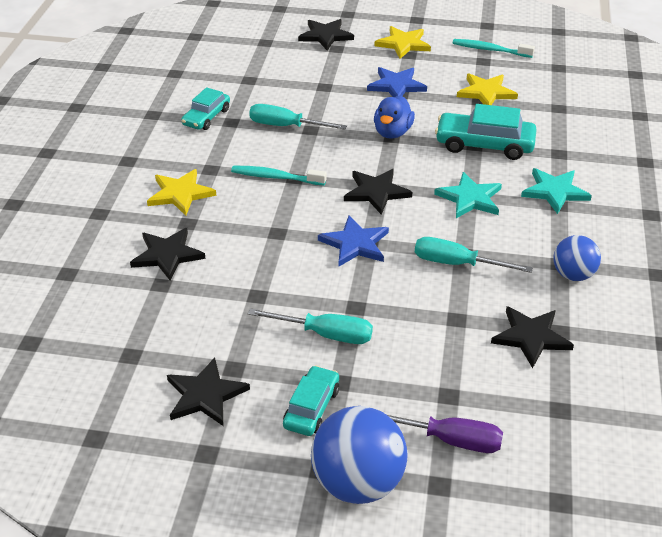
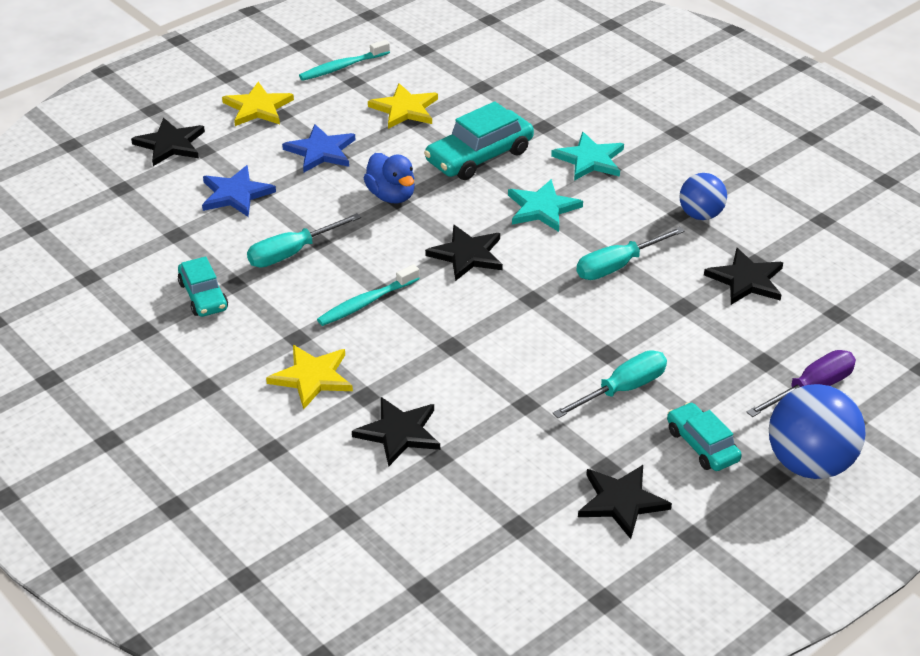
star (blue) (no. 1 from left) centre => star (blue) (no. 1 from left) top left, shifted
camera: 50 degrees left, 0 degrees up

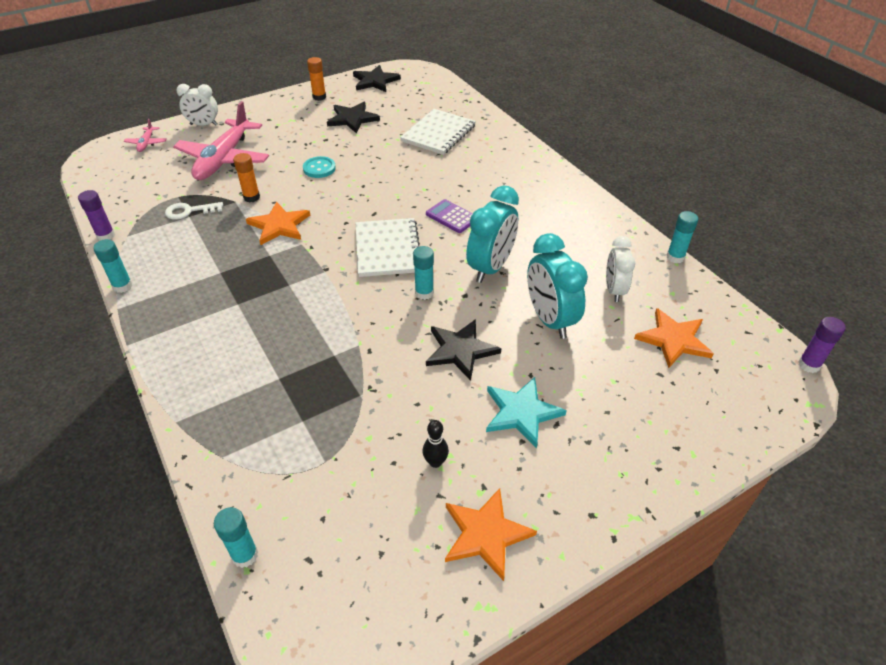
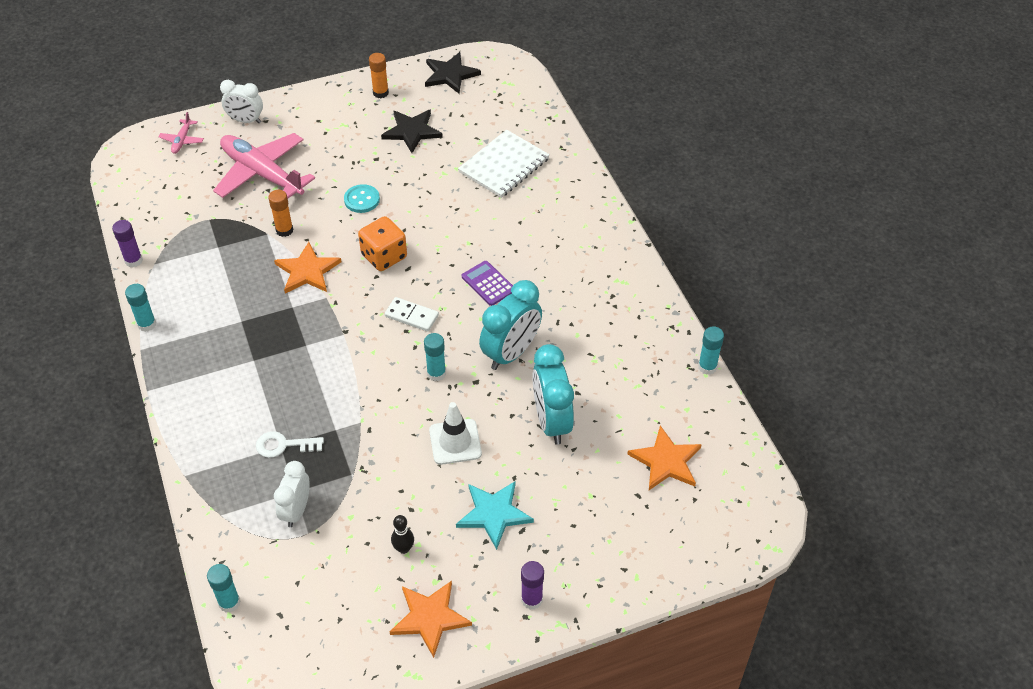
plane (pink) (no. 2 from left) top left, 105 degrees clockwise
key (white) top left => key (white) middle left, shifted
clock (white) (no. 2 from left) middle right => clock (white) (no. 2 from left) bottom left, shifted
nothing => dice (orange) centre
notebook (white) (no. 1 from left) centre => domino (white) centre
star (black) (no. 3 from left) centre => traffic cone (white) centre
glue stick (purple) (no. 2 from left) middle right => glue stick (purple) (no. 2 from left) bottom centre, shifted
camera: 10 degrees right, 5 degrees up

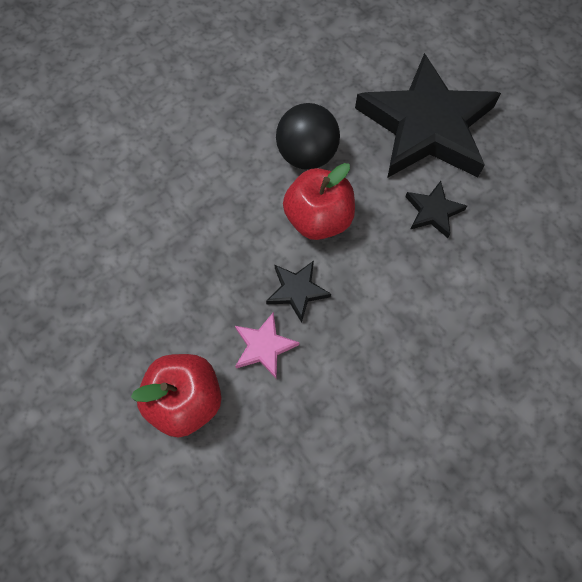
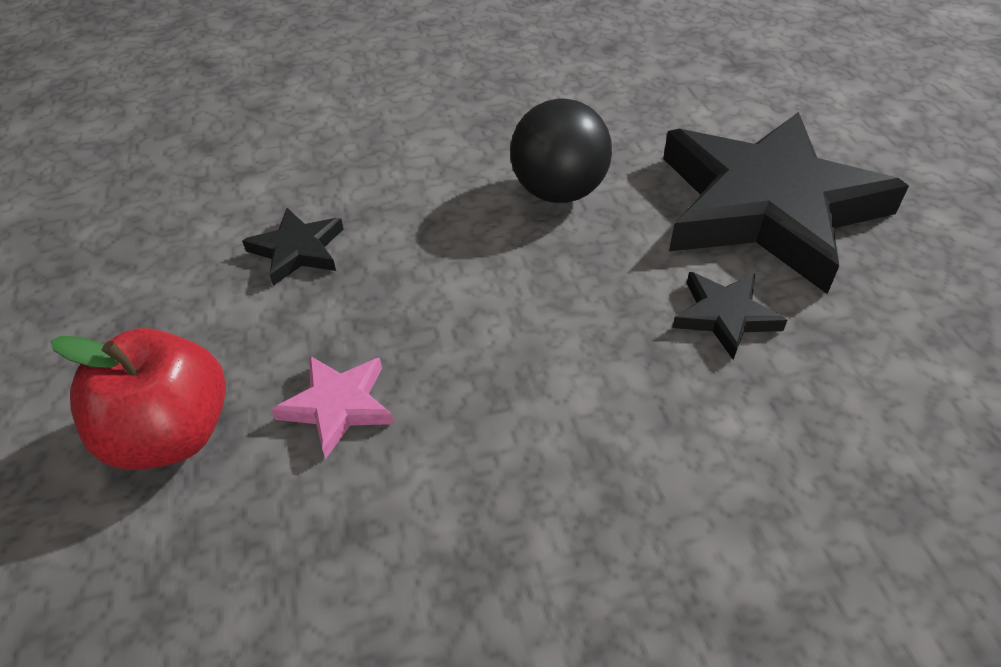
star (black) (no. 1 from left) centre => star (black) (no. 1 from left) middle left, shifted
apple (red) (no. 2 from left) centre => nothing
camera: 25 degrees right, 20 degrees down

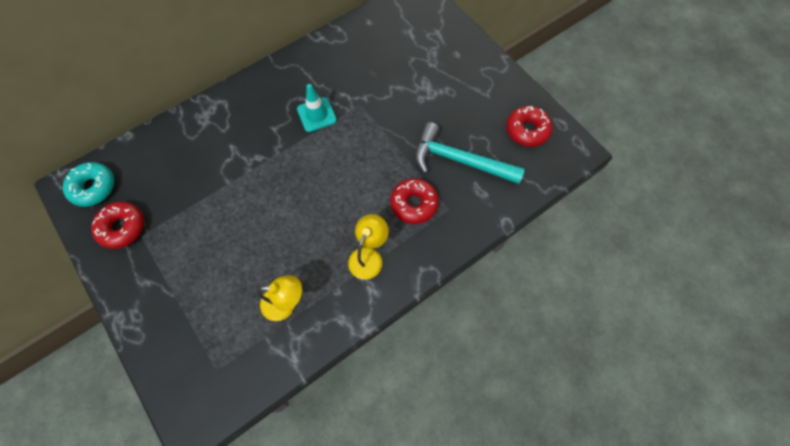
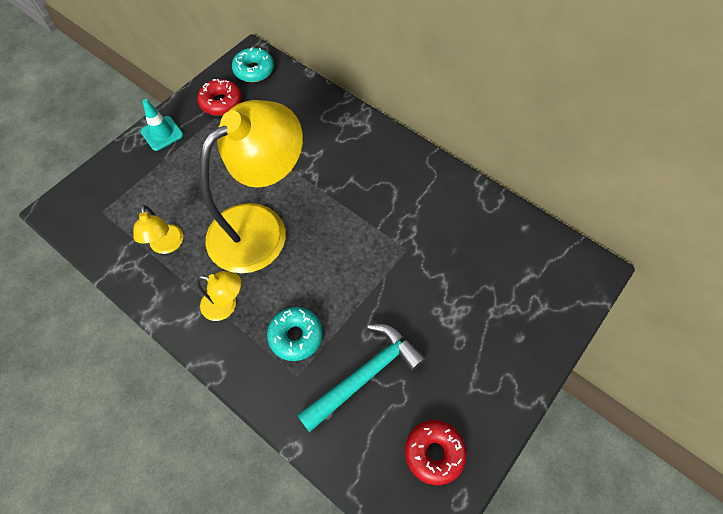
traffic cone (turquoise) top centre => traffic cone (turquoise) top left, shifted
nothing => lamp (yellow) (no. 3 from left) centre
donut (red) (no. 2 from left) centre => donut (turquoise) (no. 2 from left) centre
hammer (turquoise) centre => hammer (turquoise) bottom centre, 45 degrees clockwise
camera: 75 degrees right, 5 degrees down

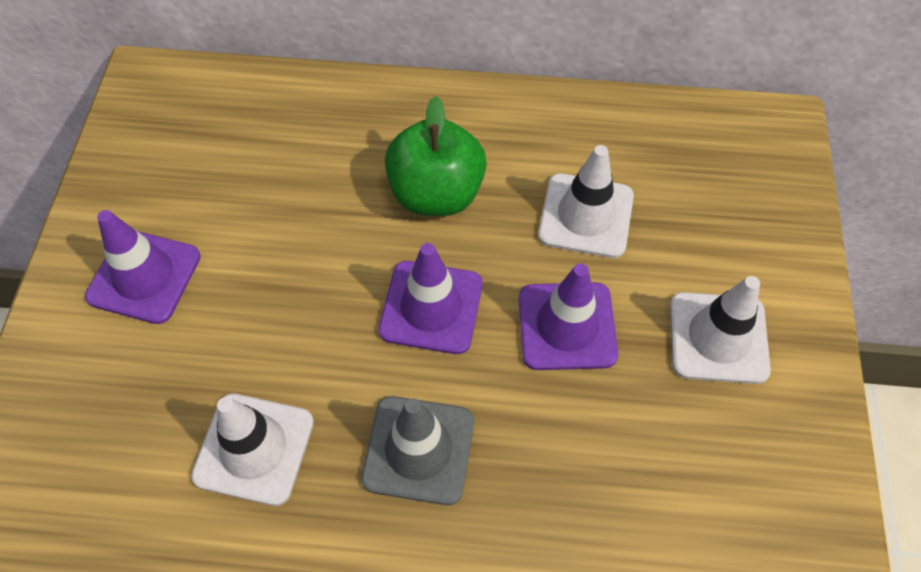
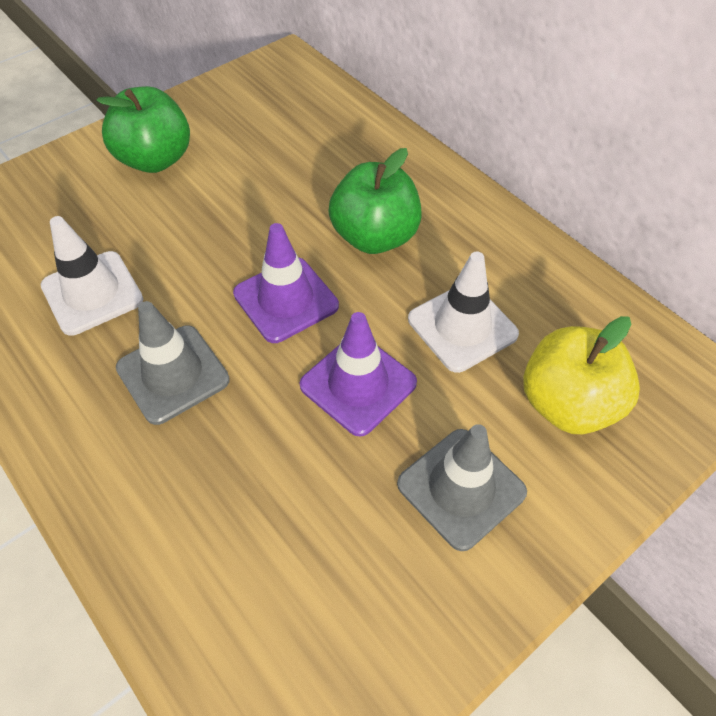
traffic cone (purple) (no. 1 from left) middle left => apple (green) (no. 1 from left) top left
traffic cone (white) (no. 3 from left) middle right => traffic cone (grey) (no. 2 from left) bottom centre
nothing => apple (yellow) middle right
camera: 45 degrees right, 5 degrees down

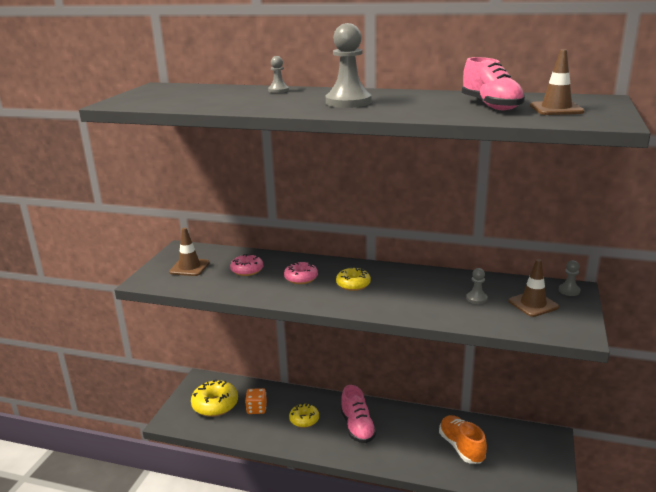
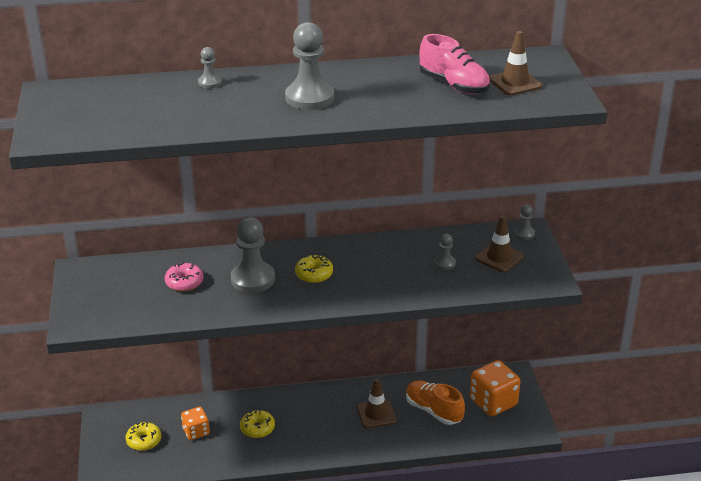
donut (yellow) (no. 1 from left) bottom left, x0.62
donut (pink) (no. 2 from left) centre => pawn (grey) (no. 2 from left) centre
traffic cone (brown) (no. 1 from left) middle left => traffic cone (brown) (no. 1 from left) bottom centre, shifted
nothing => dice (orange) (no. 2 from left) bottom right
shoe (pink) (no. 1 from left) bottom centre => nothing
camera: 25 degrees left, 10 degrees up

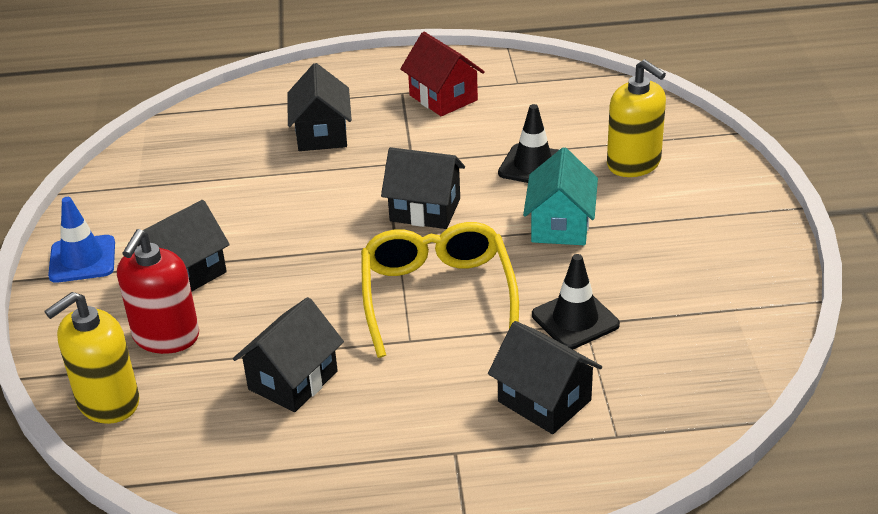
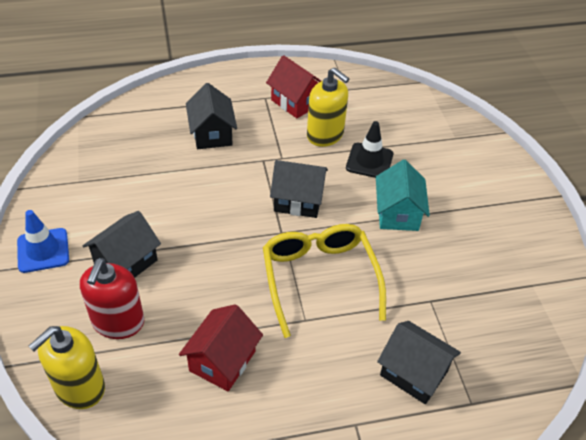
house (black) (no. 2 from left) bottom left => house (red) (no. 1 from left) bottom centre
soap dispenser (yellow) (no. 2 from left) top right => soap dispenser (yellow) (no. 2 from left) top centre, shifted
traffic cone (black) (no. 2 from left) centre => nothing
camera: 10 degrees left, 10 degrees up

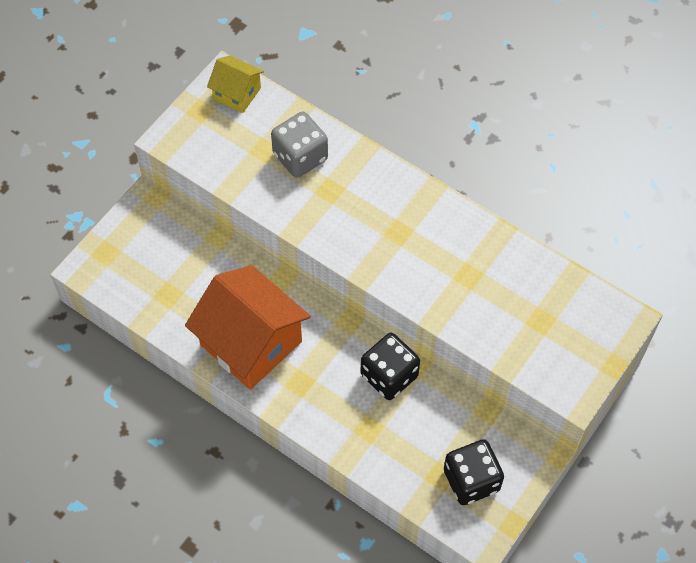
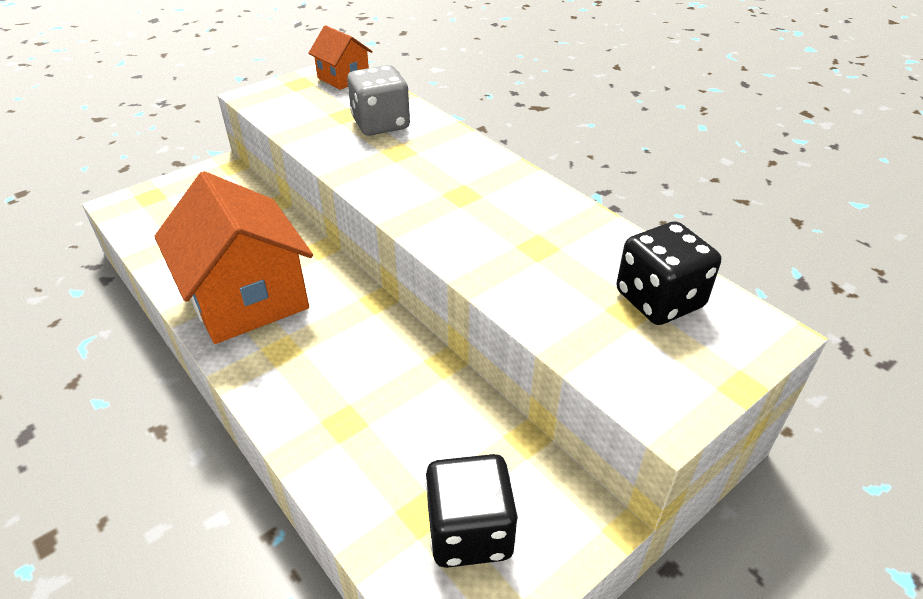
house (yellow) top centre => house (orange) (no. 2 from left) top centre
dice (black) (no. 1 from left in the first image) centre => dice (black) (no. 2 from left) middle right, shifted
camera: 15 degrees right, 20 degrees down

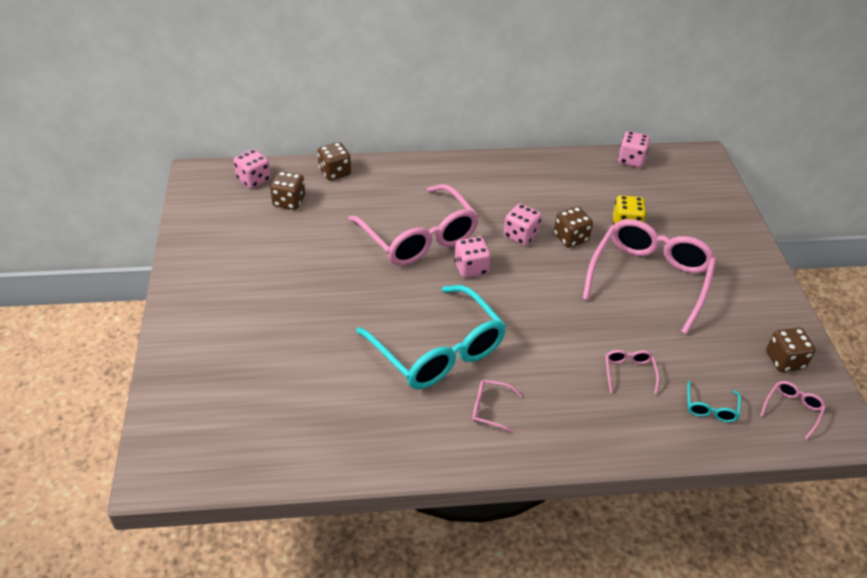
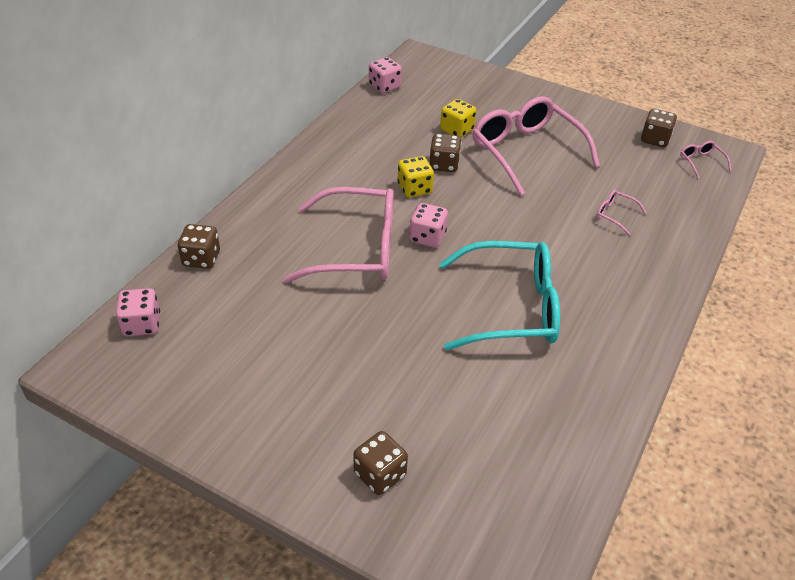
dice (brown) (no. 1 from left in the first image) top left => dice (brown) (no. 2 from left) bottom centre, shifted
dice (pink) (no. 3 from left) centre => dice (yellow) (no. 1 from left) top centre
glasses (pink) (no. 2 from left) bottom centre => nothing
glasses (turquoise) (no. 2 from left) bottom right => nothing
camera: 55 degrees left, 0 degrees up

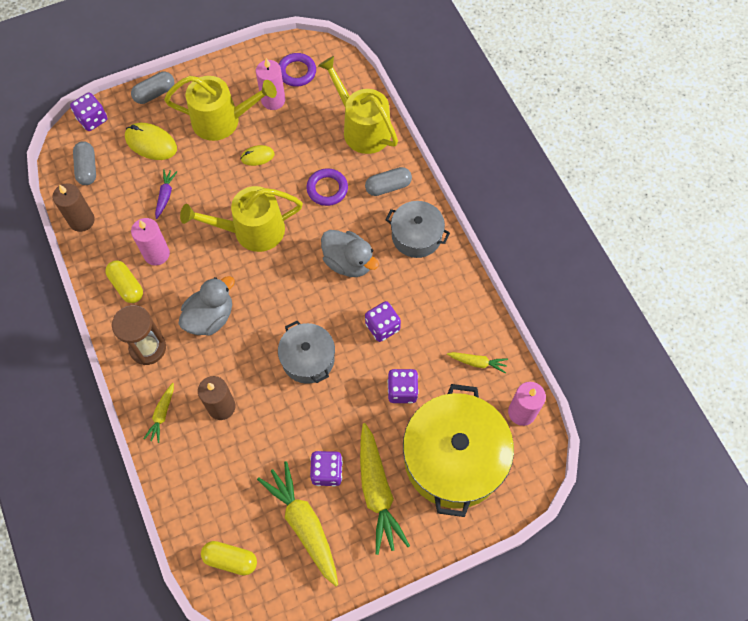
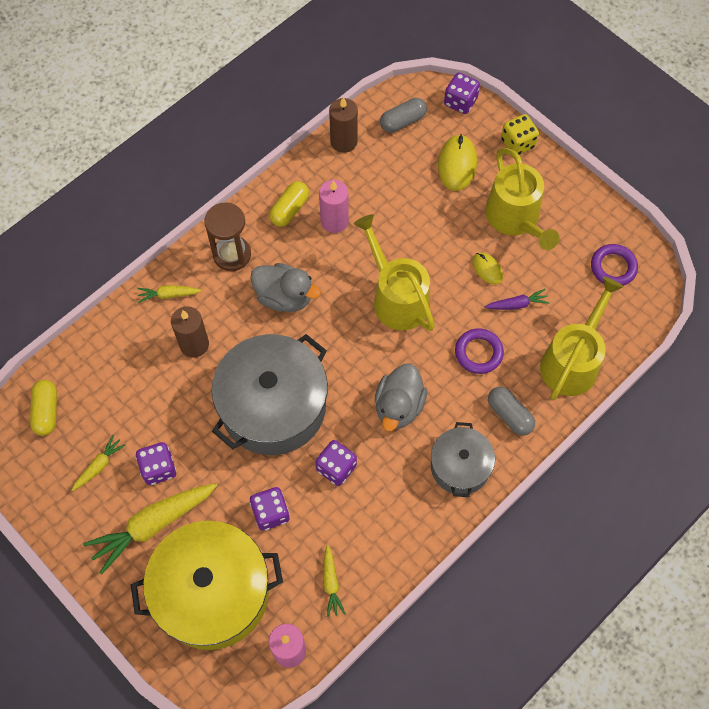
carrot (yellow) (no. 2 from left in the first image) bottom centre => carrot (yellow) (no. 1 from left) middle left, x0.50
pot (grey) (no. 1 from left) centre, x1.81
carrot (purple) top left => carrot (purple) middle right, shifted
capsule (grey) (no. 2 from left) top left => dice (yellow) top right
candle (pink) (no. 2 from left) top centre => nothing
camera: 70 degrees right, 0 degrees up

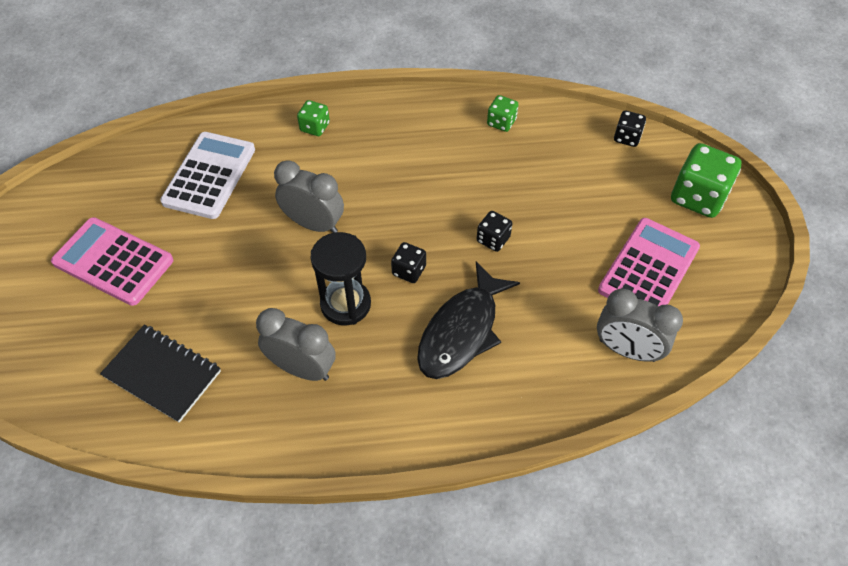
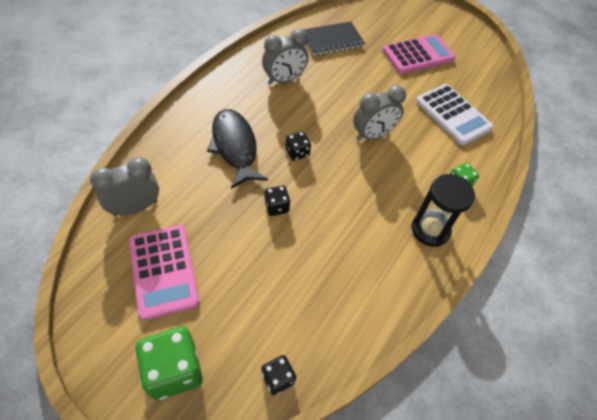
hourglass (black) centre => hourglass (black) middle right, shifted
dice (green) (no. 2 from left) top centre => nothing
camera: 125 degrees right, 0 degrees up

